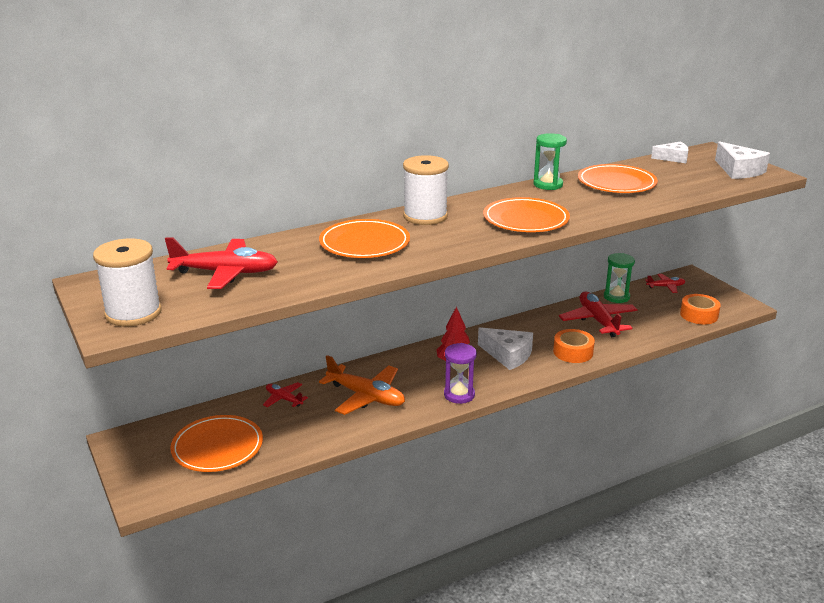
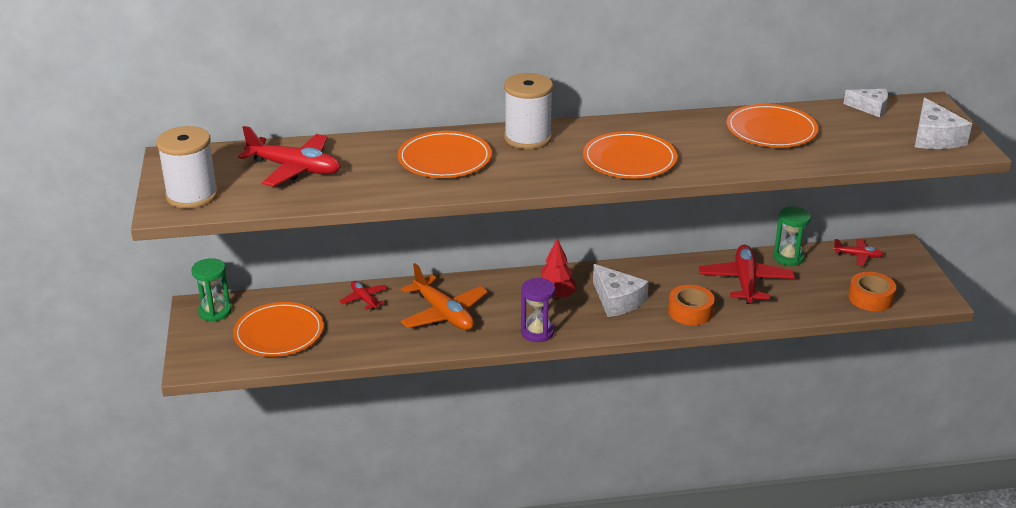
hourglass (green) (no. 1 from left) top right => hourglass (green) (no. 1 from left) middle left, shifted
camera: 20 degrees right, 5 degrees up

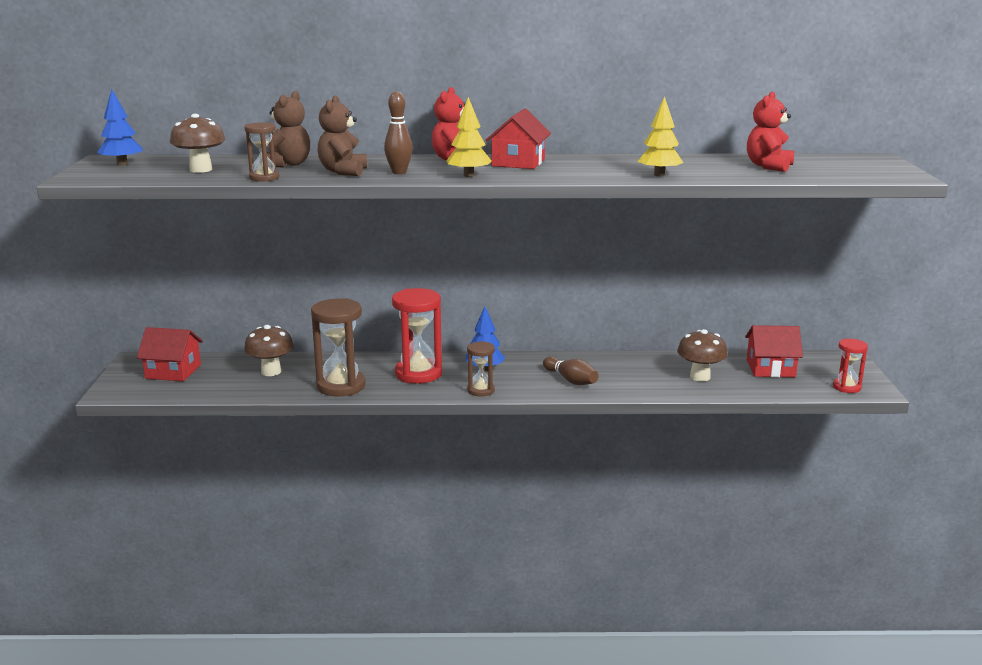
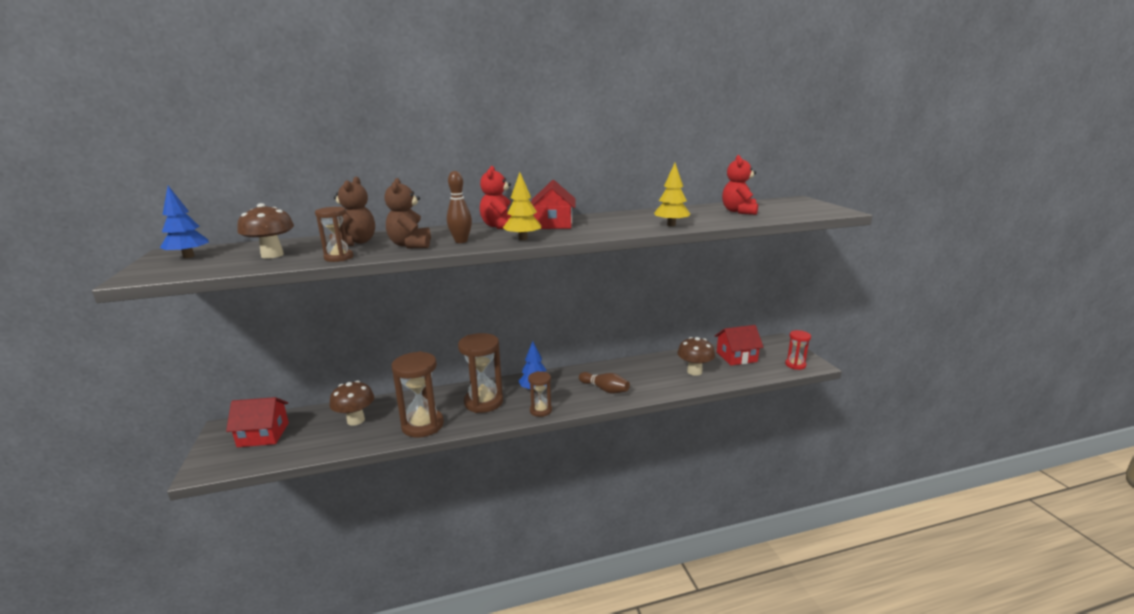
hourglass (red) (no. 1 from left) centre => hourglass (brown) (no. 3 from left) centre
camera: 15 degrees left, 0 degrees up

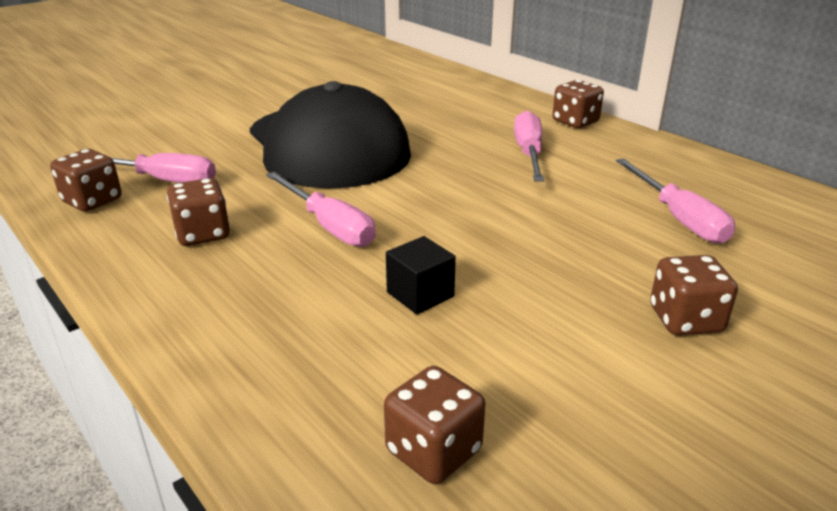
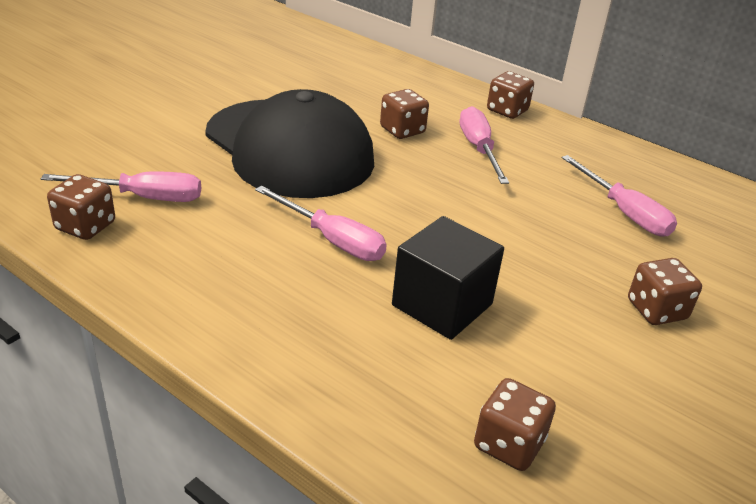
dice (brown) (no. 2 from left) middle left => dice (brown) (no. 2 from left) top centre, shifted
cube (black) centre, x1.74
camera: 15 degrees left, 5 degrees up

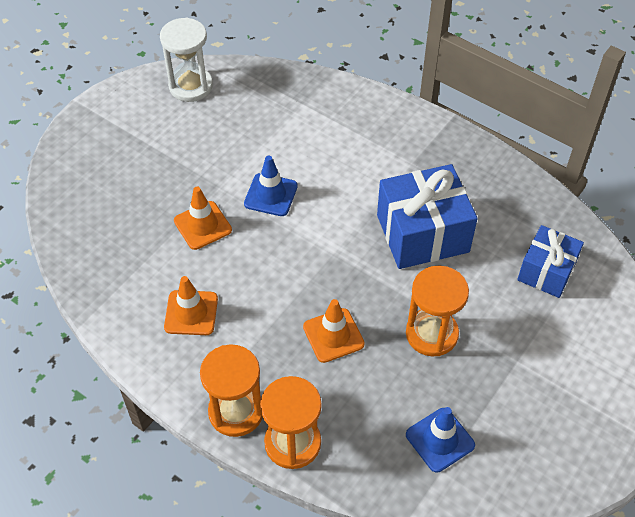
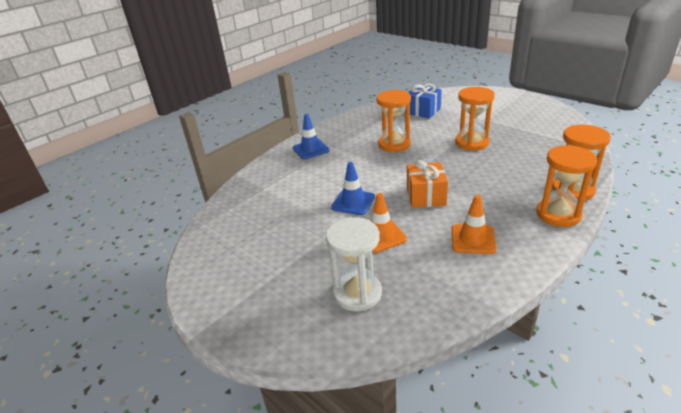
traffic cone (blue) (no. 2 from left in the first image) bottom right => traffic cone (blue) (no. 1 from left) top centre, shifted
hourglass (white) top left => hourglass (white) centre, shifted
gift (blue) (no. 1 from left) middle right => hourglass (orange) (no. 1 from left) top centre
nothing => gift (orange) centre
traffic cone (orange) (no. 3 from left) centre => nothing
camera: 80 degrees left, 20 degrees down

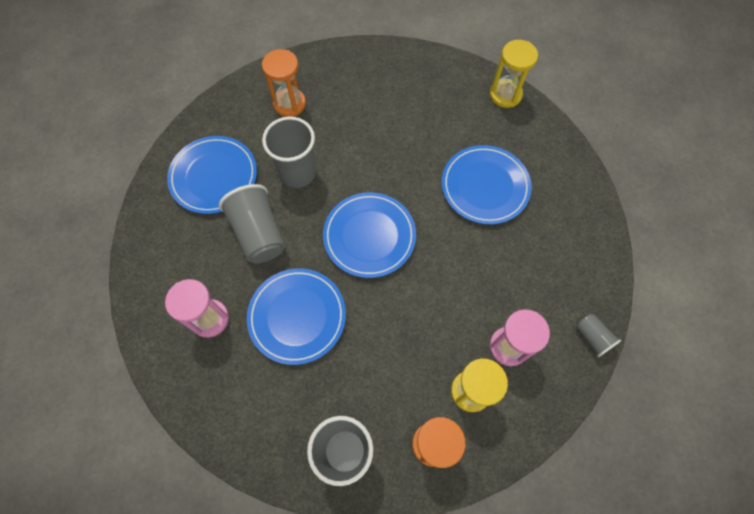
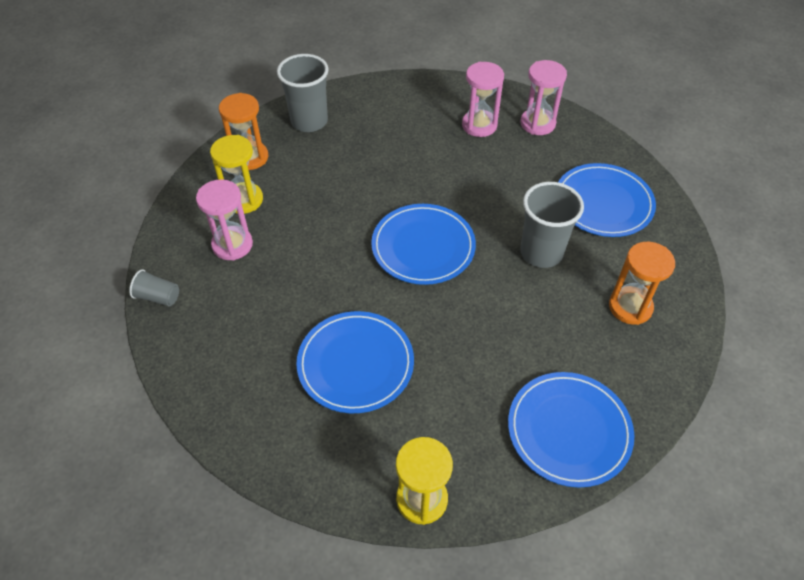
plate (blue) (no. 2 from left in the first image) centre => plate (blue) (no. 3 from left) bottom right, shifted
nothing => hourglass (pink) (no. 3 from left) top right
cup (grey) (no. 1 from left) centre => nothing
camera: 140 degrees right, 15 degrees down

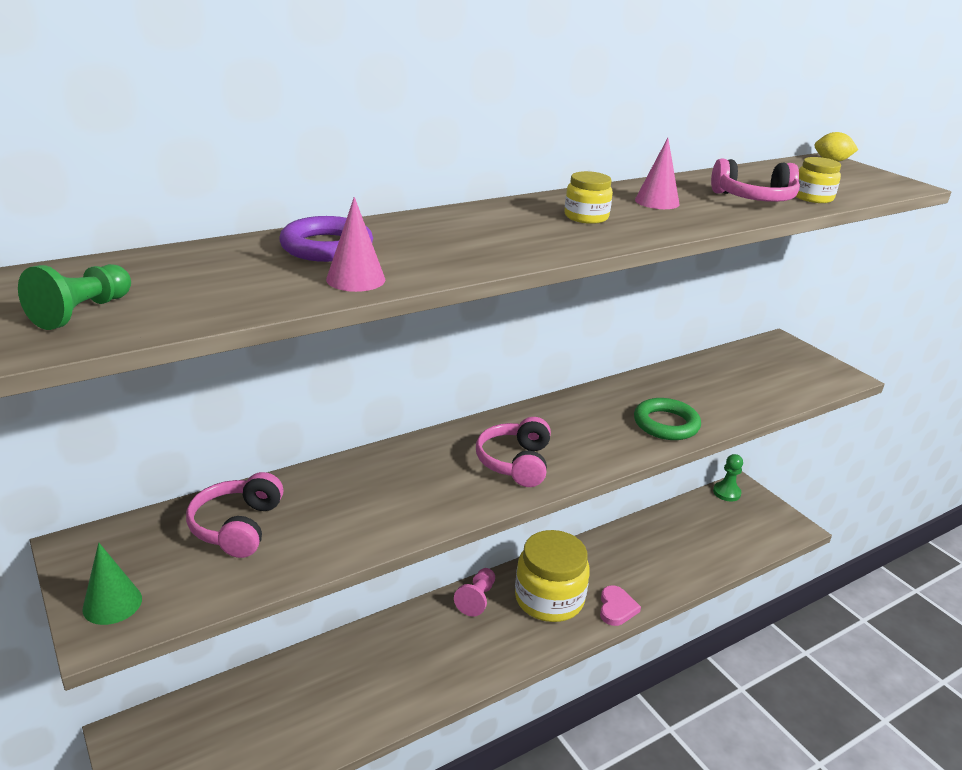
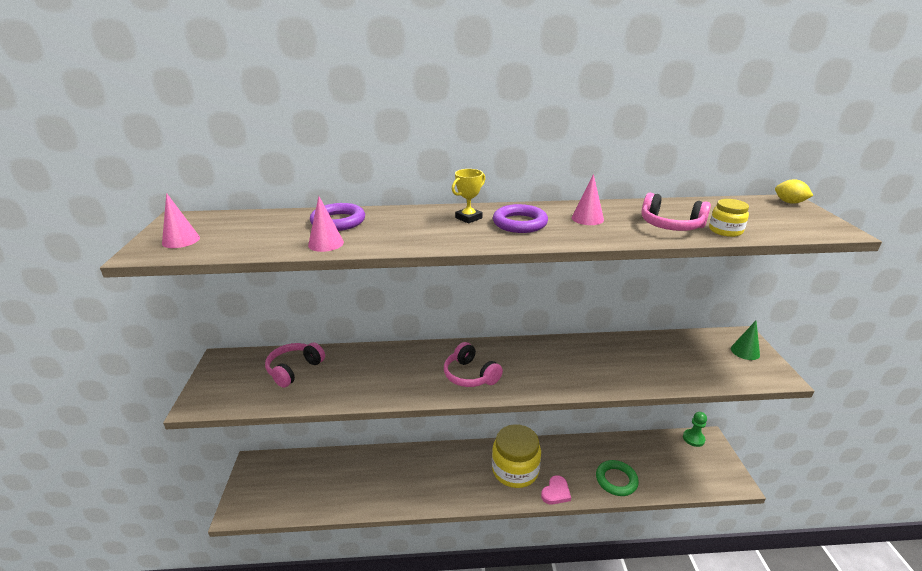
pawn (green) (no. 1 from left) middle left => cone (pink) (no. 1 from left) middle left
headphones (pink) (no. 2 from left) centre, 75 degrees counterclockwise
nothing => trophy (yellow) centre
jar (yellow) (no. 2 from left) top centre => ring (purple) (no. 2 from left) centre
ring (green) middle right => ring (green) bottom right, shifted
cone (green) bottom left => cone (green) middle right, shifted
pawn (pink) bottom centre => nothing
camera: 30 degrees right, 0 degrees up

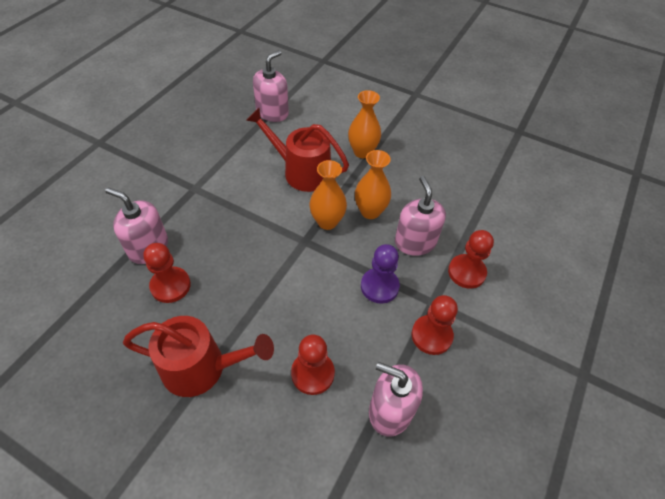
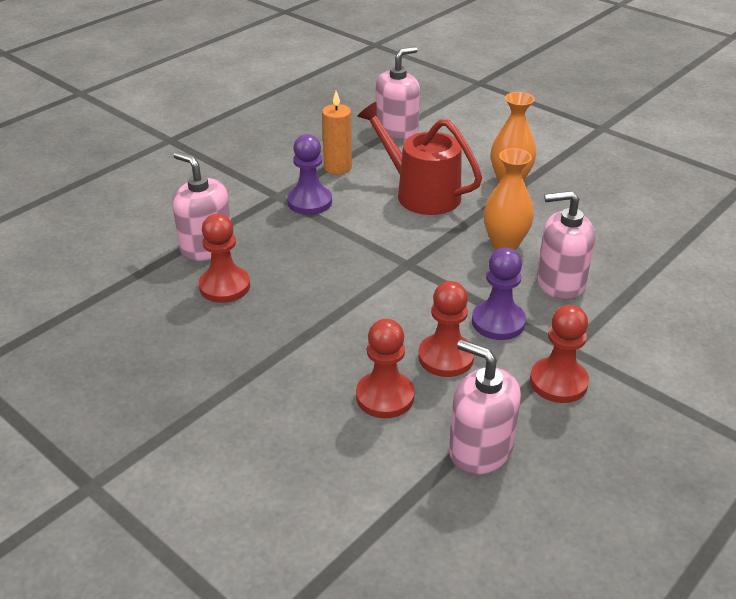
nothing => pawn (purple) (no. 1 from left) top centre
nothing => candle (orange) top centre
pawn (red) (no. 4 from left in the first image) middle right => pawn (red) (no. 3 from left) centre, shifted
soap dispenser (pink) (no. 4 from left) centre => soap dispenser (pink) (no. 4 from left) middle right, 90 degrees counterclockwise
watering can (red) (no. 1 from left) bottom left => nothing
vase (orange) (no. 1 from left) centre => nothing
camera: 15 degrees right, 15 degrees down

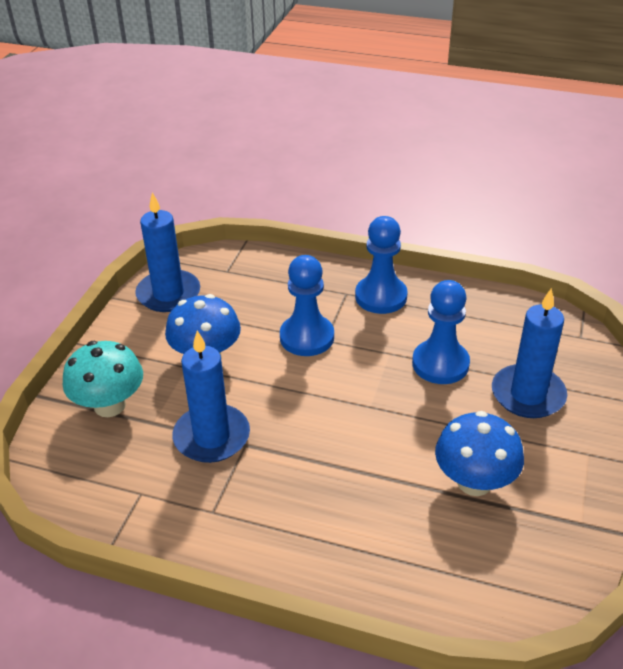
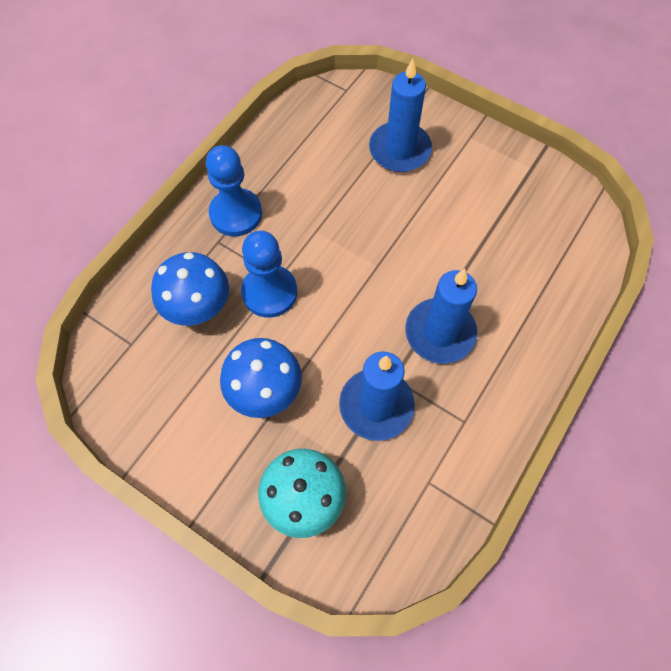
mushroom (blue) (no. 2 from left in the first image) bottom right => mushroom (blue) (no. 1 from left) middle left, shifted
candle (blue) (no. 1 from left in the first image) middle left => candle (blue) (no. 3 from left) centre, shifted
pawn (blue) (no. 3 from left) middle right => nothing
camera: 75 degrees left, 25 degrees up

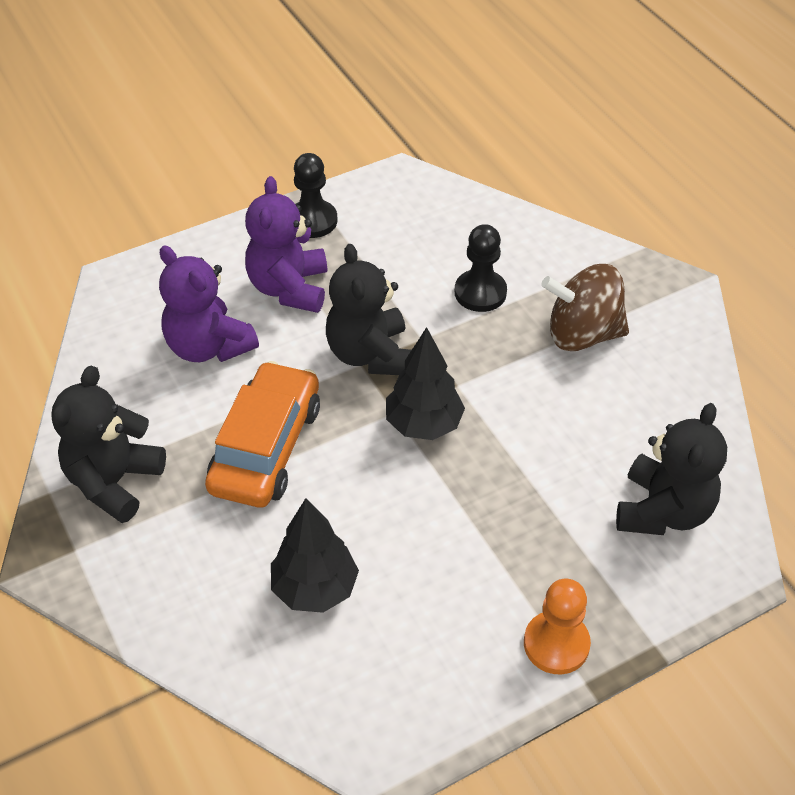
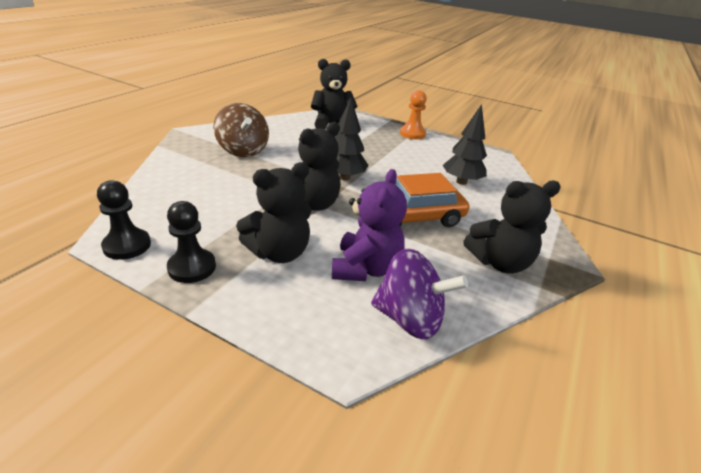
pawn (black) (no. 2 from left in the first image) centre => pawn (black) (no. 1 from left) middle left, shifted
teddy bear (purple) (no. 2 from left) top centre => teddy bear (black) (no. 1 from left) centre
nothing => spinning top (purple) centre
camera: 125 degrees left, 15 degrees down

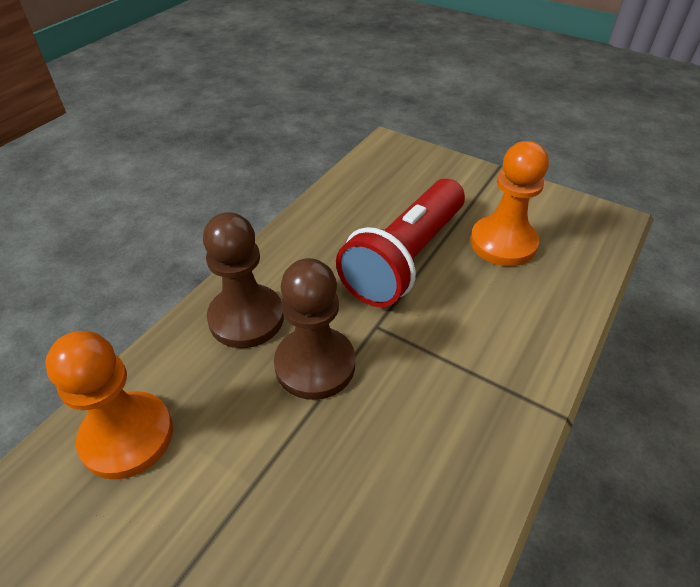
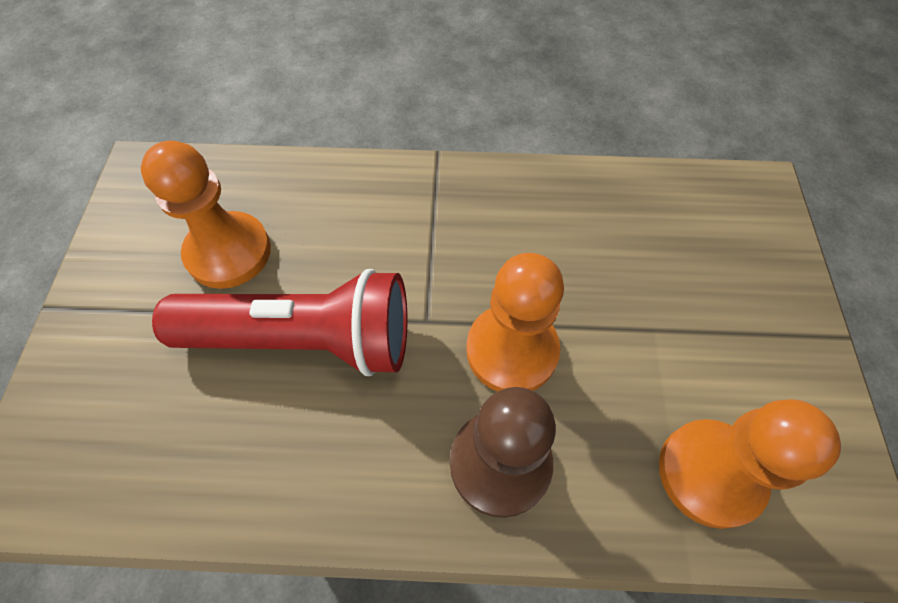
pawn (brown) (no. 2 from left) centre => pawn (orange) (no. 2 from left) centre
camera: 120 degrees left, 15 degrees up

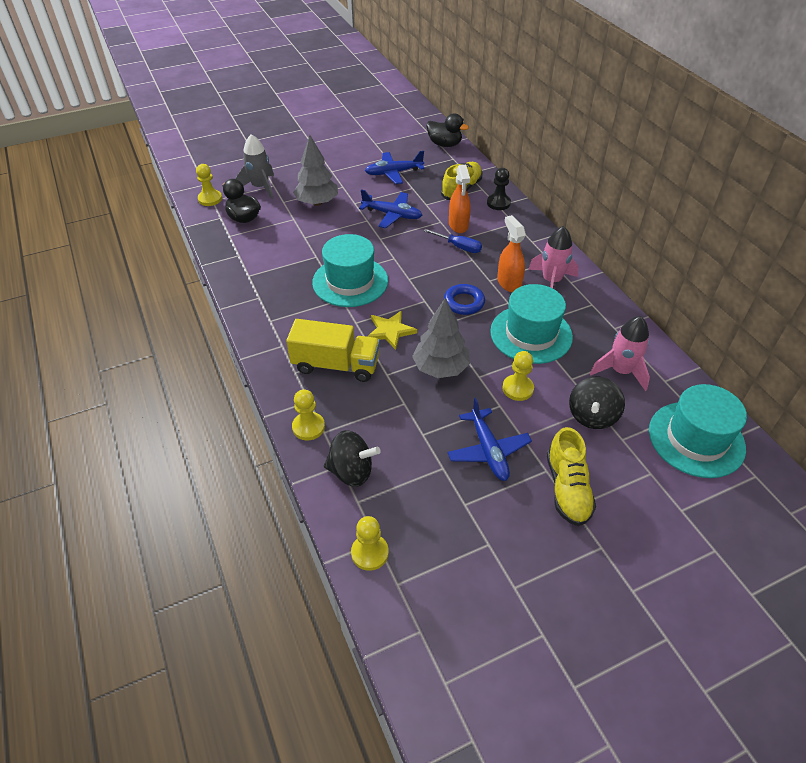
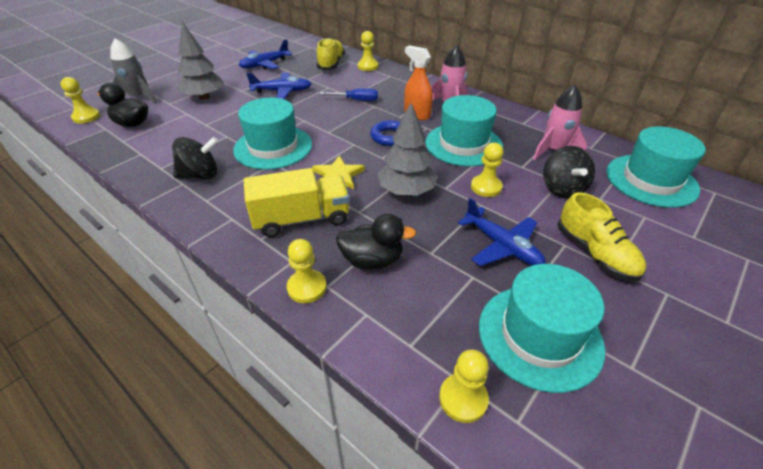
spinning top (black) (no. 1 from left) centre => spinning top (black) (no. 1 from left) middle left, shifted
duck (black) (no. 2 from left) top centre => duck (black) (no. 2 from left) centre, shifted
pawn (black) top centre => pawn (yellow) (no. 3 from left) top centre
nothing => hat (turquoise) (no. 3 from left) bottom right
spray bottle (orange) (no. 1 from left) top centre => nothing
camera: 25 degrees left, 5 degrees down

